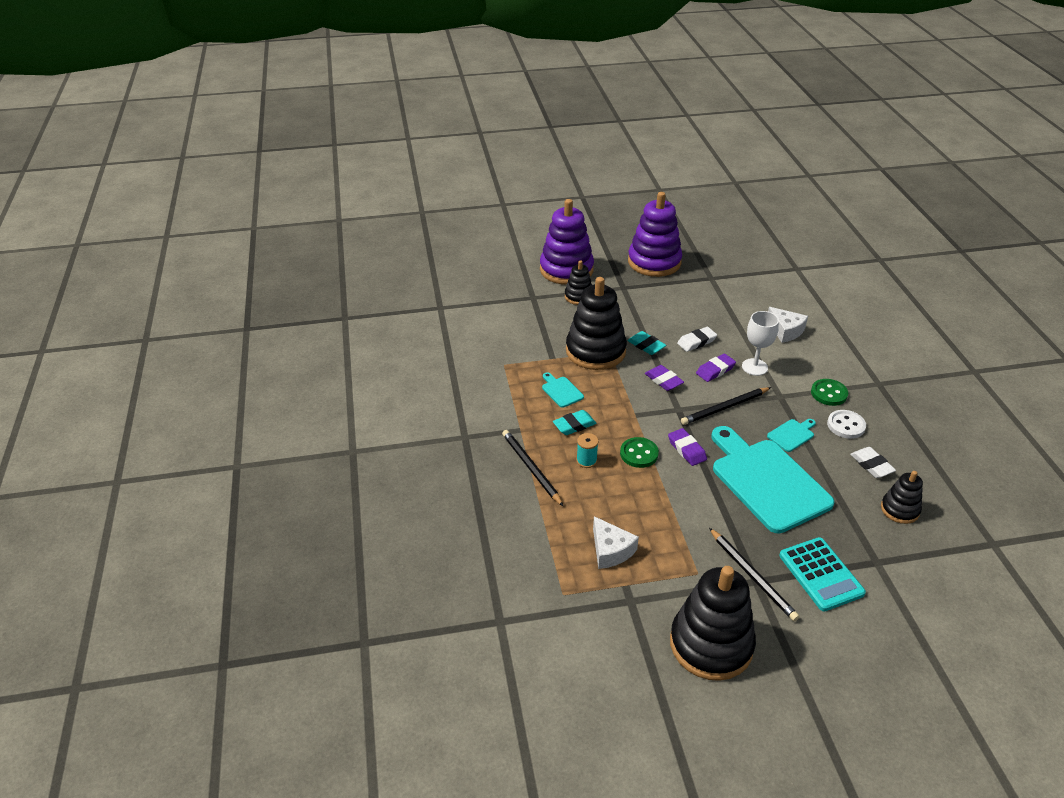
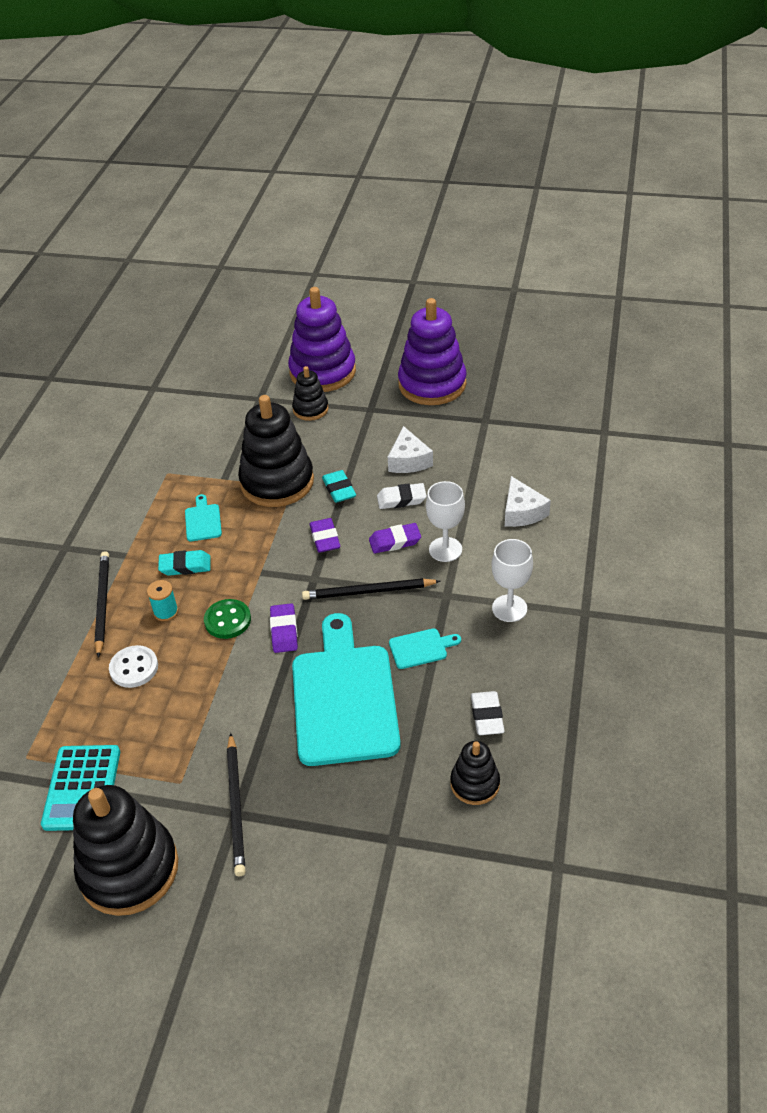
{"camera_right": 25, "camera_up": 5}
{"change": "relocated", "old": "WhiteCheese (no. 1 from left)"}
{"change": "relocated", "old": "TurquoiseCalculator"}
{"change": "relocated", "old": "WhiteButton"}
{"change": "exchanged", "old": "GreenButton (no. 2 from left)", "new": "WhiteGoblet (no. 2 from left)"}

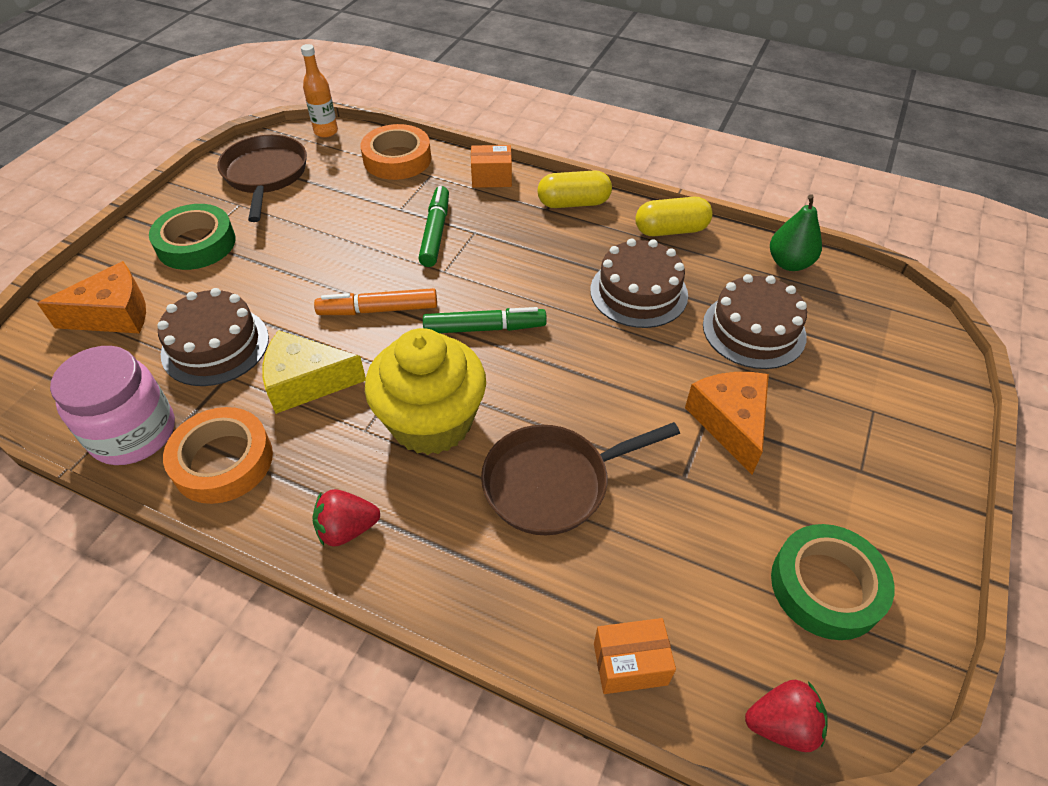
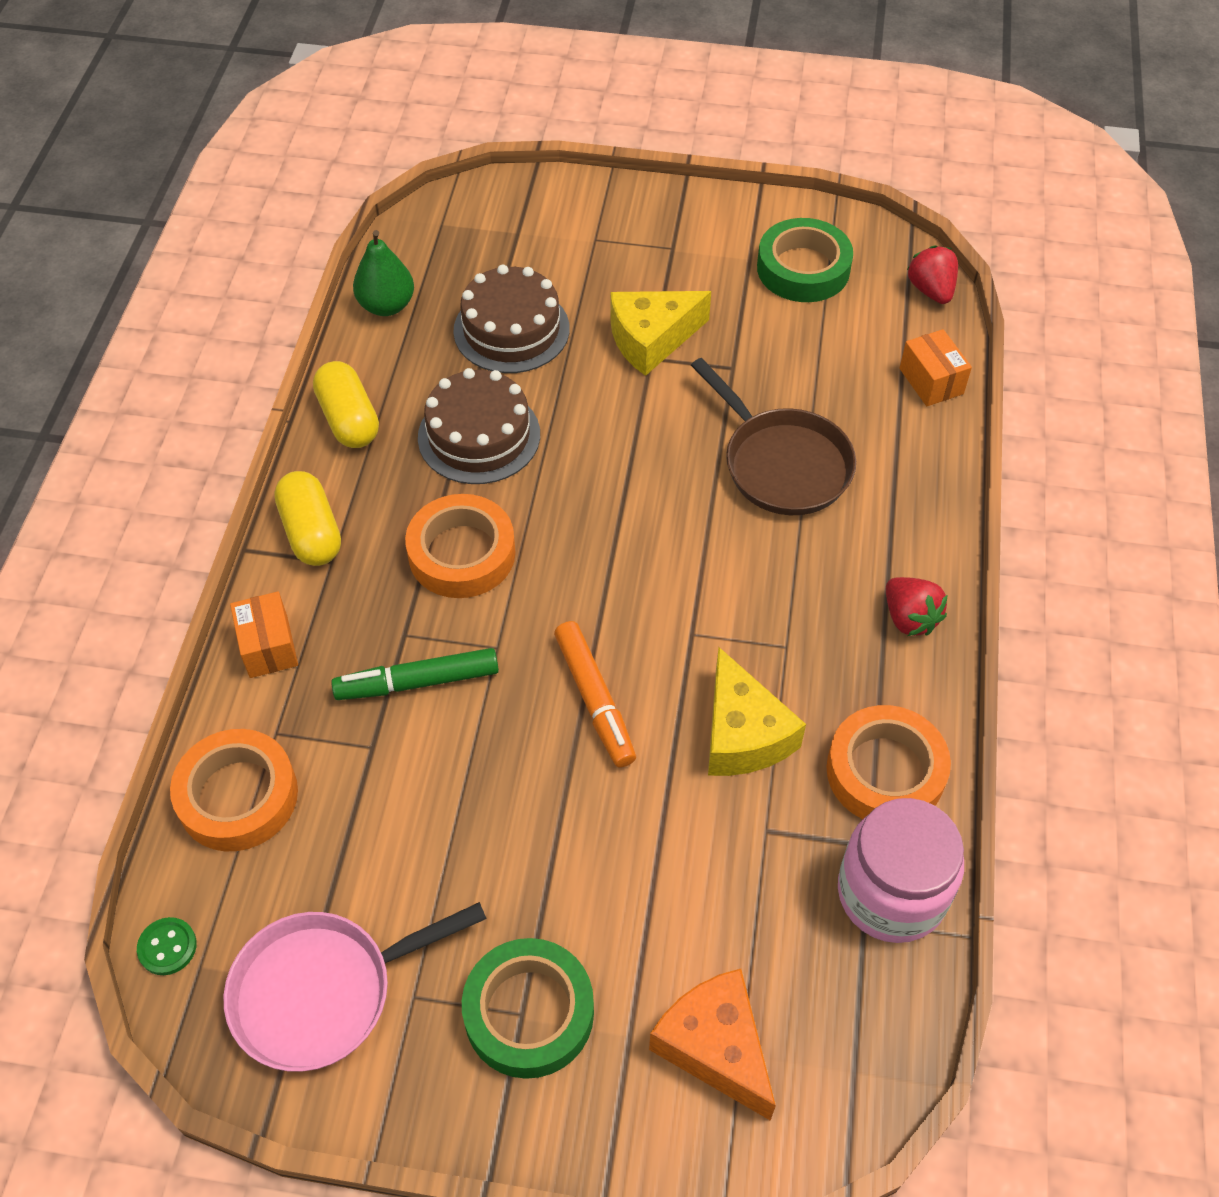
{"camera_right": -105, "camera_up": 5}
{"change": "missing", "old": "BrownCake (no. 1 from left)"}
{"change": "missing", "old": "YellowCupcake"}
{"change": "missing", "old": "GreenMarker (no. 2 from left)"}
{"change": "appeared", "new": "OrangeTape (no. 2 from left)"}
{"change": "exchanged", "old": "OrangeBottle", "new": "GreenButton"}
{"change": "colour", "old": "BrownPan (no. 1 from left)", "new": "PinkPan"}
{"change": "colour", "old": "OrangeCheese (no. 2 from left)", "new": "YellowCheese (no. 1 from left)"}

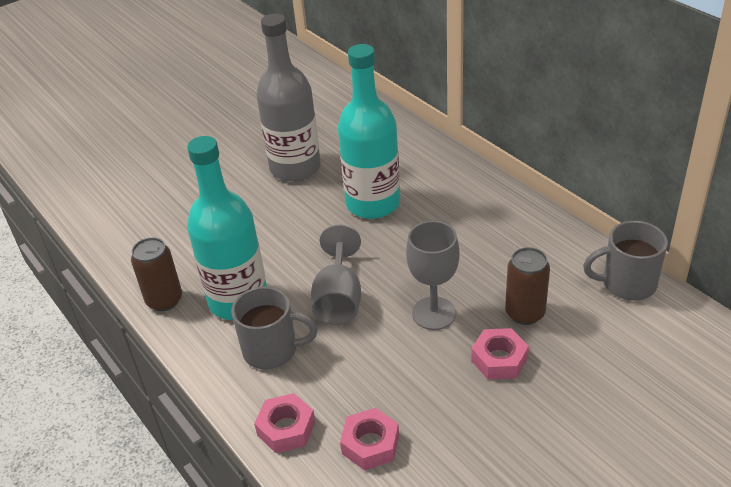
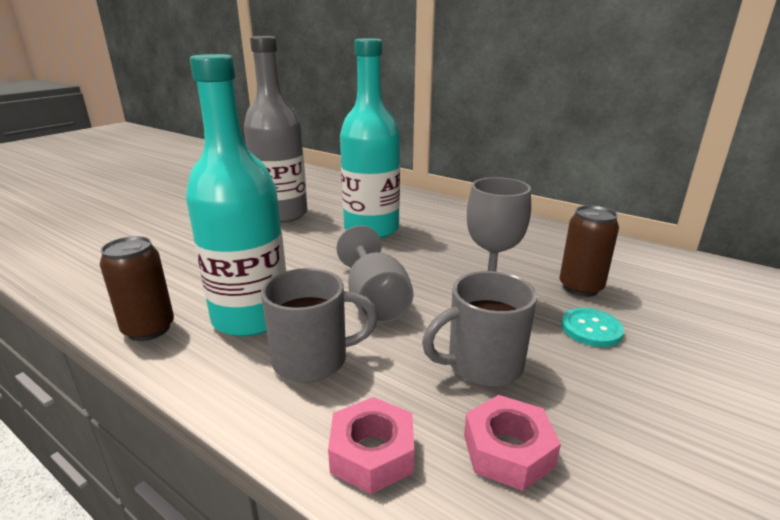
{"camera_right": -20, "camera_up": -15}
{"change": "relocated", "old": "GreyMug (no. 2 from left)"}
{"change": "exchanged", "old": "PinkNut (no. 3 from left)", "new": "TurquoiseButton"}

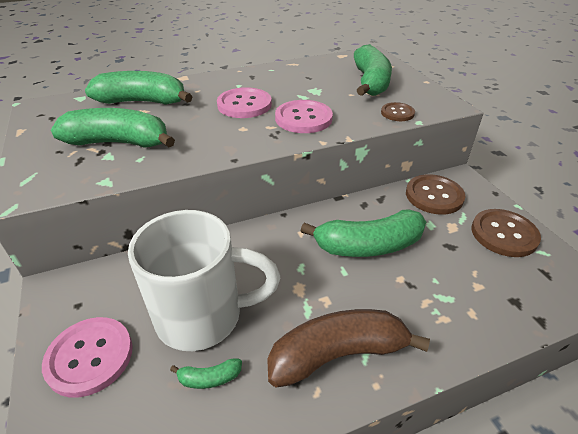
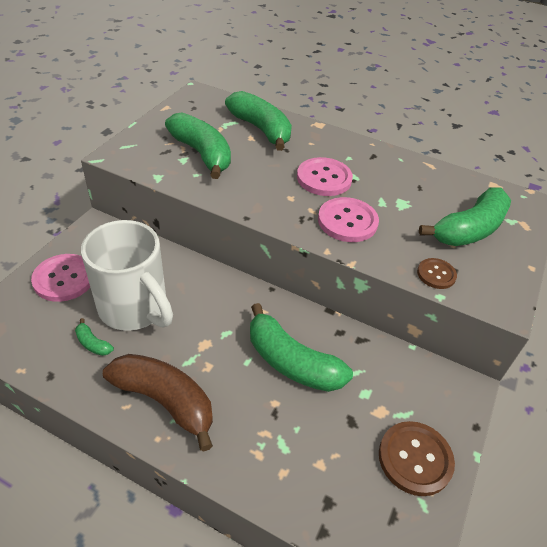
{"camera_right": 45, "camera_up": 5}
{"change": "missing", "old": "BrownButton (no. 2 from left)"}

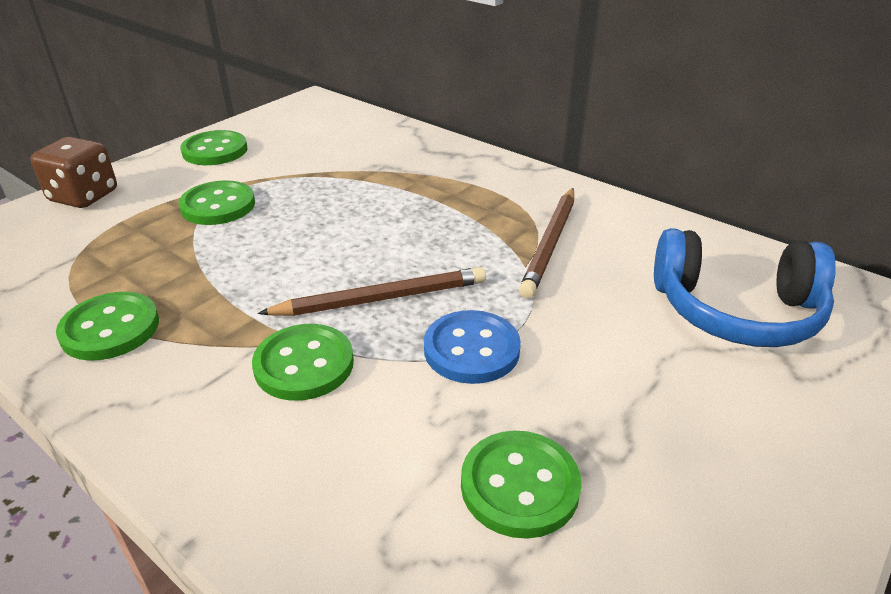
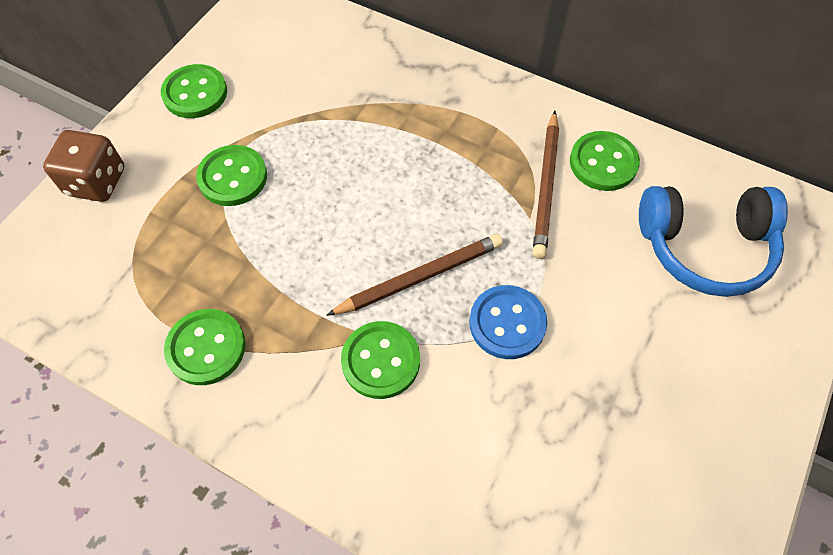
{"camera_right": -10, "camera_up": 25}
{"change": "relocated", "old": "GreenButton (no. 5 from left)"}

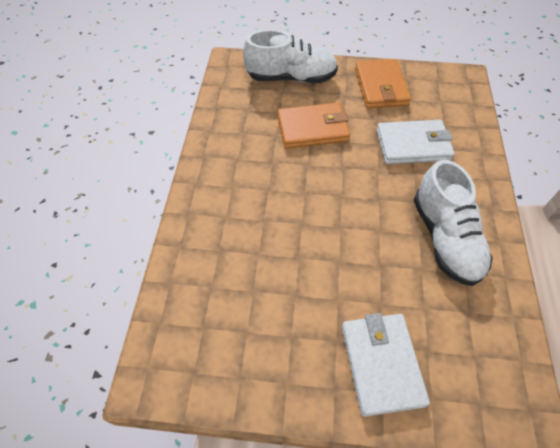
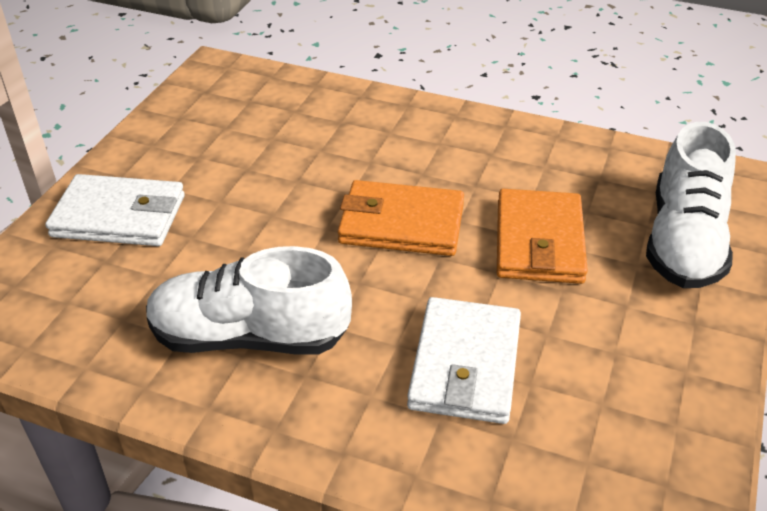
{"camera_right": 105, "camera_up": -15}
{"change": "relocated", "old": "OrangeWallet (no. 2 from left in the first image)", "new": "OrangeWallet (no. 1 from left)"}

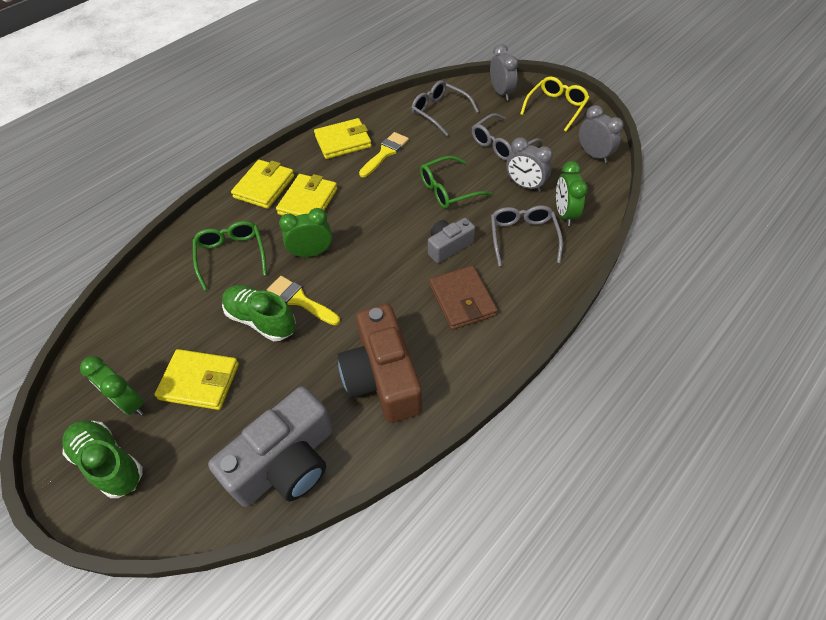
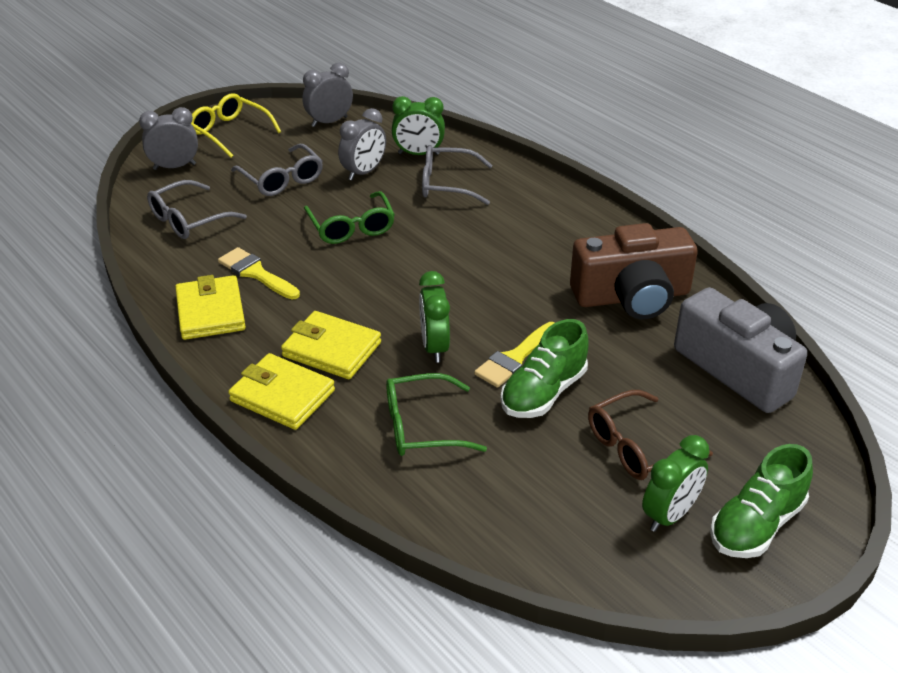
{"camera_right": -85, "camera_up": -15}
{"change": "missing", "old": "GreyCamera (no. 2 from left)"}
{"change": "missing", "old": "BrownWallet"}
{"change": "exchanged", "old": "YellowWallet (no. 1 from left)", "new": "BrownGlasses"}

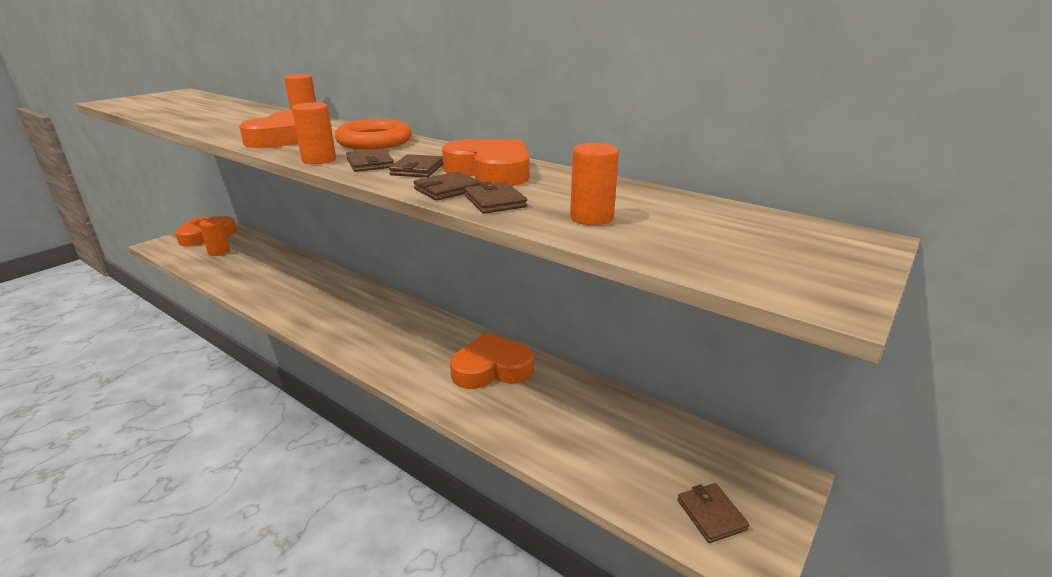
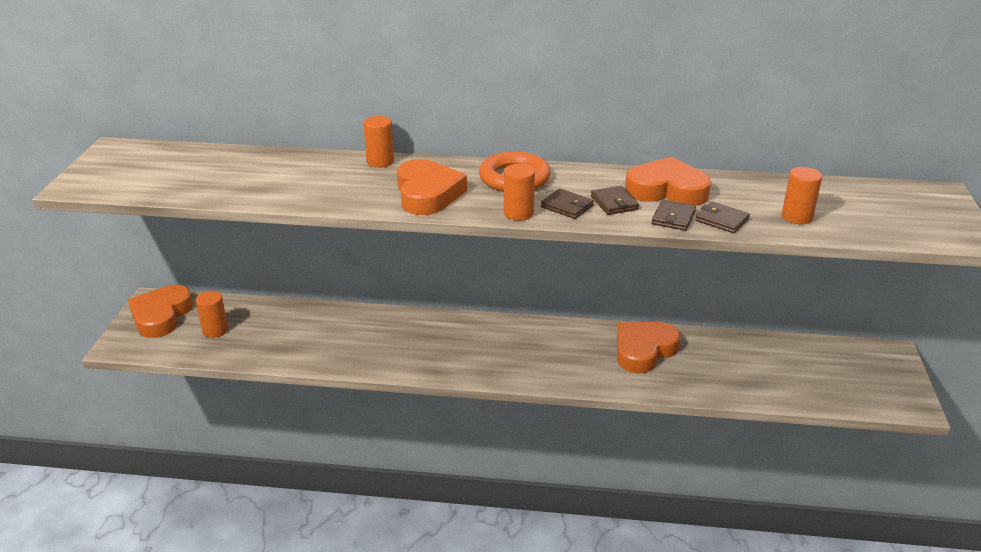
{"camera_right": -30, "camera_up": 5}
{"change": "missing", "old": "BrownWallet (no. 5 from left)"}

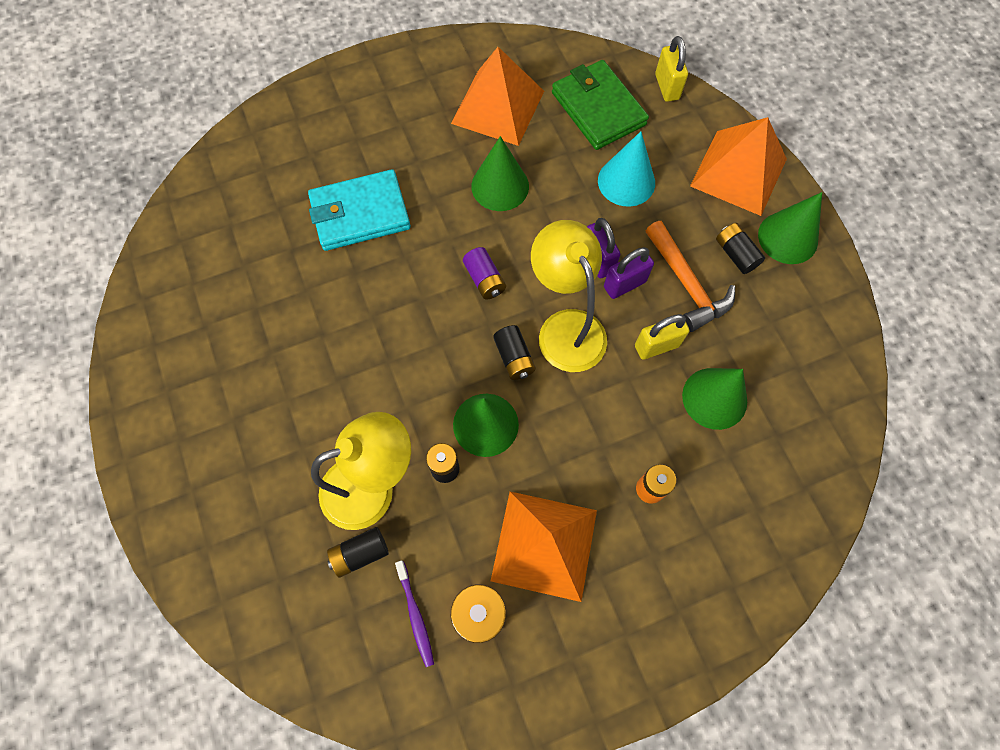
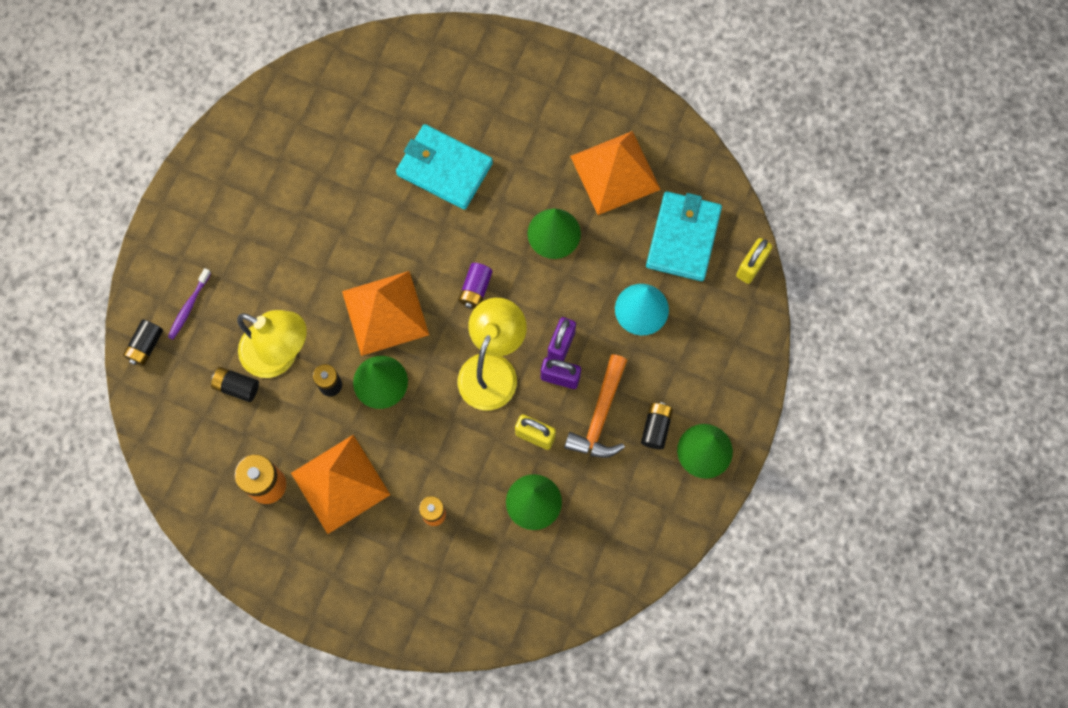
{"camera_right": 45, "camera_up": 5}
{"change": "relocated", "old": "PurpleToothbrush"}
{"change": "relocated", "old": "BlackBattery (no. 3 from left in the first image)", "new": "BlackBattery (no. 1 from left)"}
{"change": "relocated", "old": "OrangePyramid (no. 3 from left in the first image)", "new": "OrangePyramid (no. 2 from left)"}
{"change": "colour", "old": "GreenWallet", "new": "TurquoiseWallet (no. 2 from left)"}

